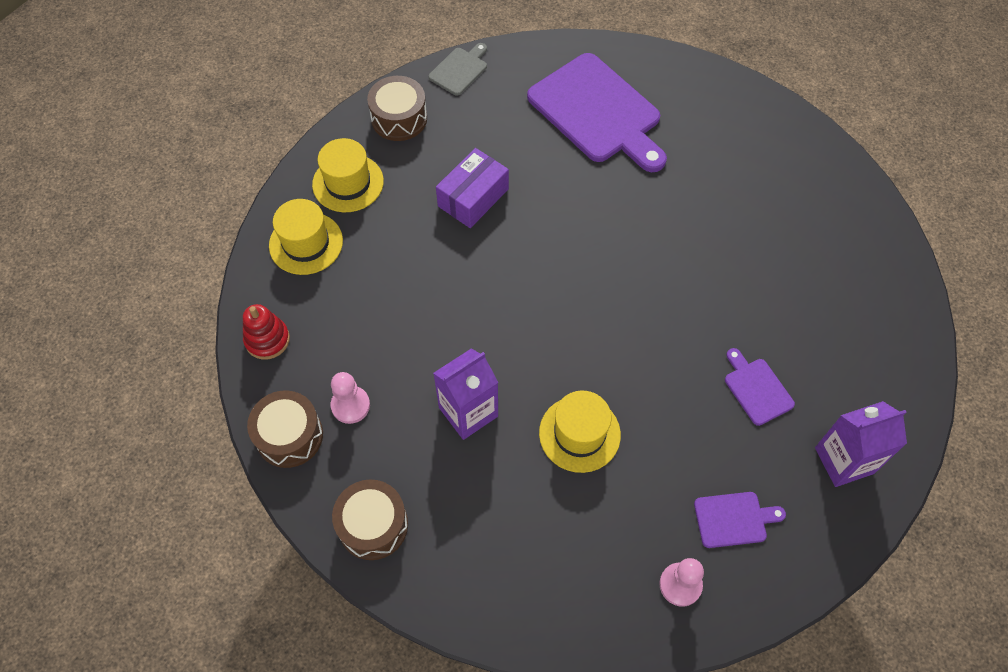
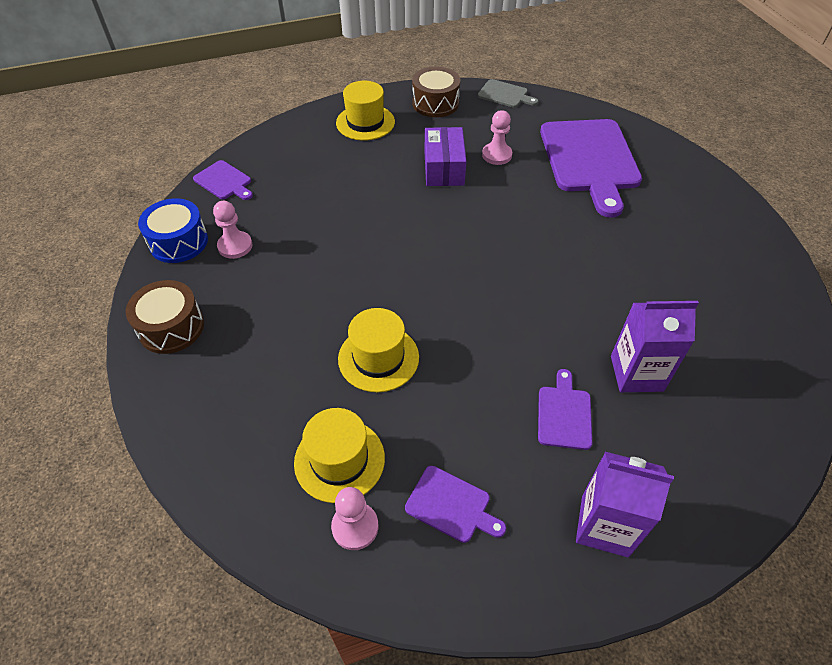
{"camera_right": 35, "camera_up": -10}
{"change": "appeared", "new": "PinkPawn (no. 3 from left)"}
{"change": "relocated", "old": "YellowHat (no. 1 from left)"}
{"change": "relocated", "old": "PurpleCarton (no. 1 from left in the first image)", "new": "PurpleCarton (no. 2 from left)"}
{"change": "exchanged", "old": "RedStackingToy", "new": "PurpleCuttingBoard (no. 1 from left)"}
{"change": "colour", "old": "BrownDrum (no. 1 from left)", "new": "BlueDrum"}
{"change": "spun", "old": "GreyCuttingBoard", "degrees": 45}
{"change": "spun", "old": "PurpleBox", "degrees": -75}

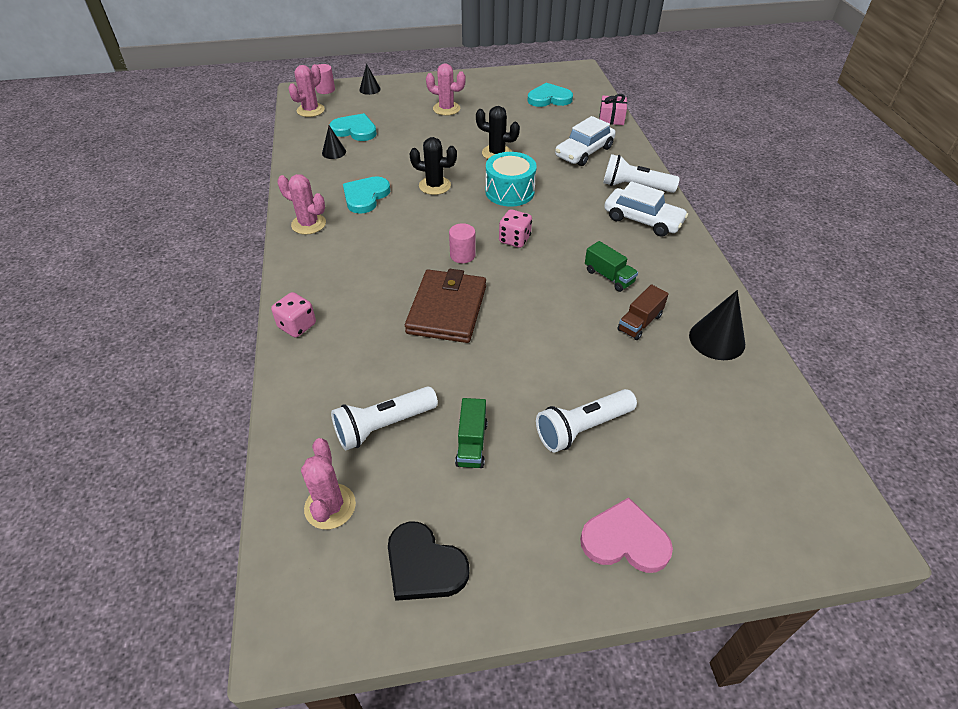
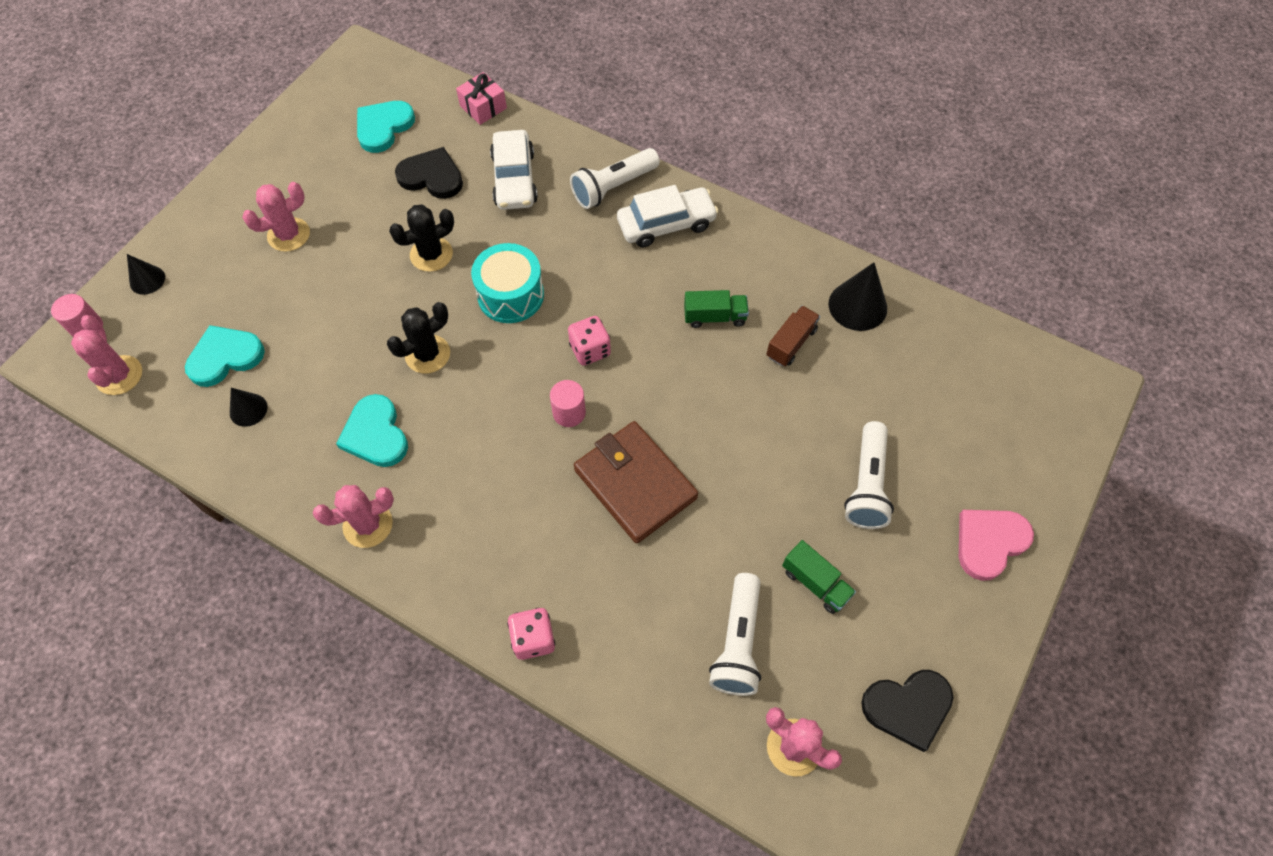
{"camera_right": -50, "camera_up": 15}
{"change": "appeared", "new": "BlackHeart (no. 1 from left)"}
{"change": "spun", "old": "BrownTruck", "degrees": -135}

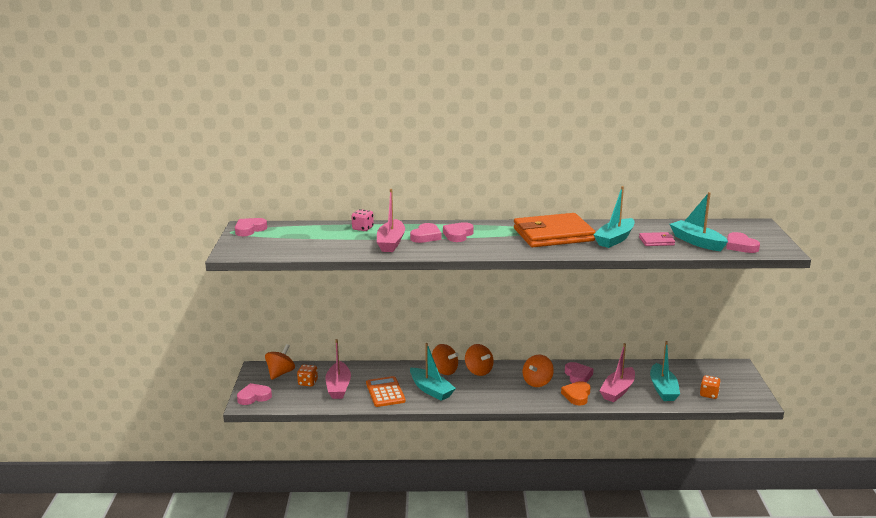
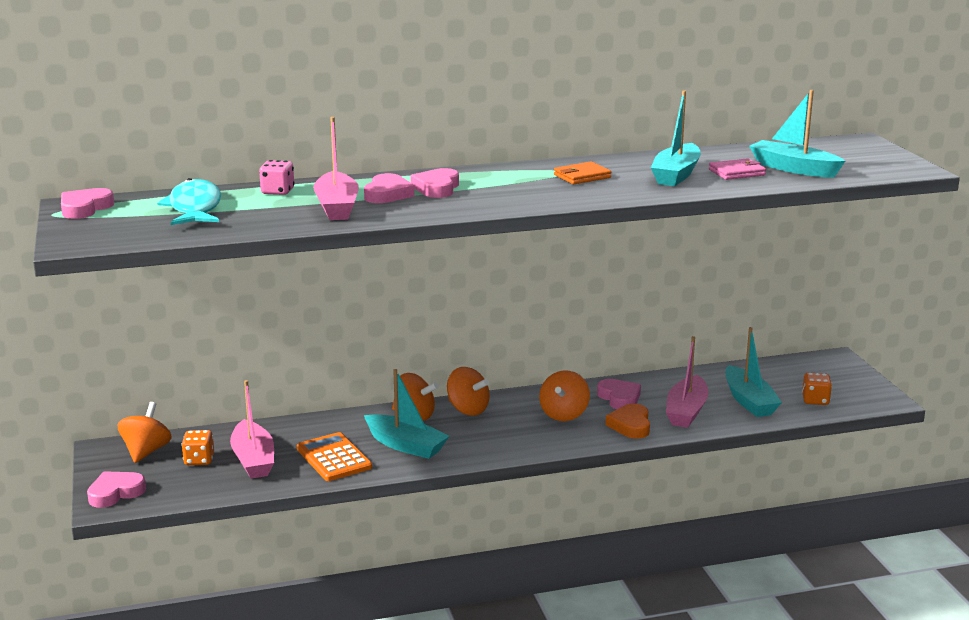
{"camera_right": -15, "camera_up": 0}
{"change": "missing", "old": "PinkHeart (no. 6 from left)"}
{"change": "appeared", "new": "TurquoiseFish"}
{"change": "size", "old": "OrangeWallet", "factor": 0.44}

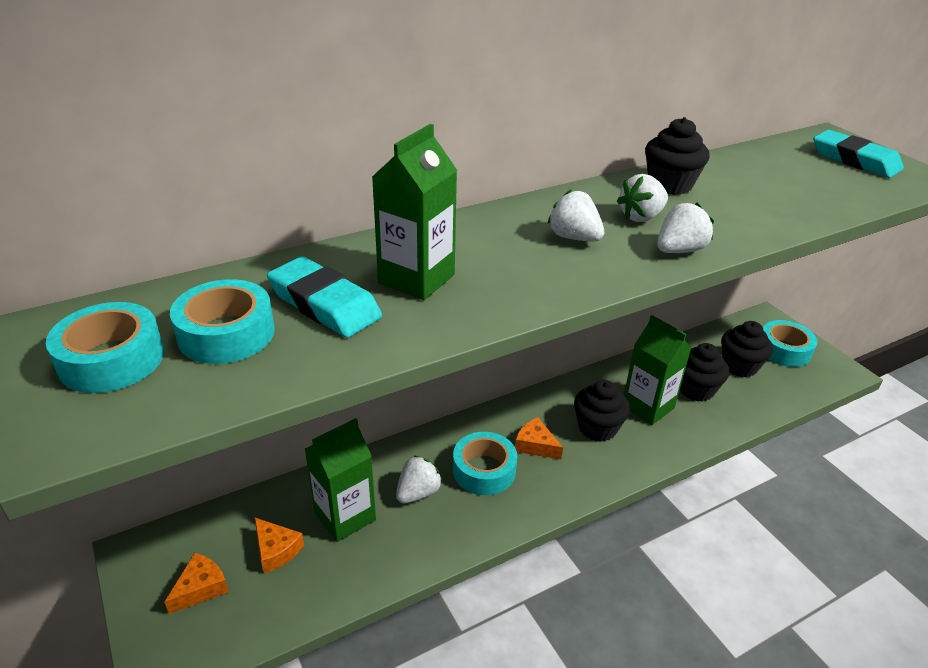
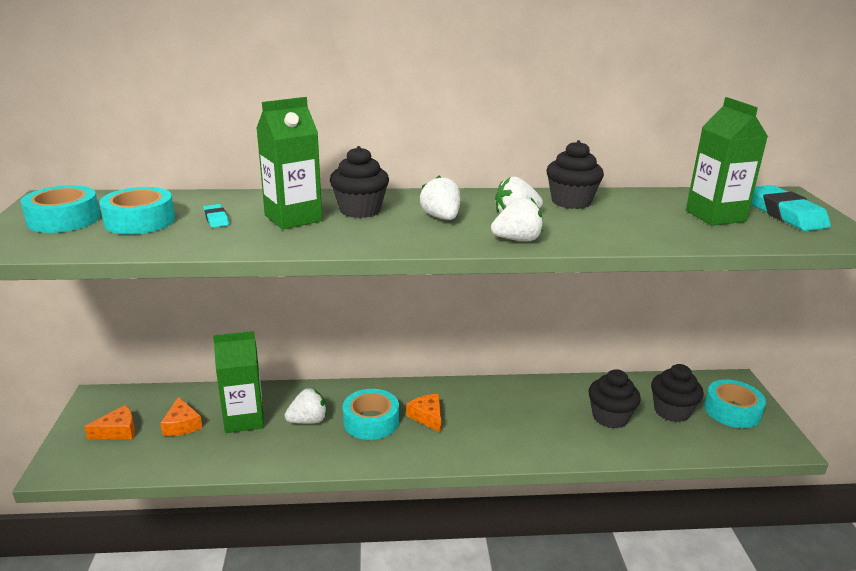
{"camera_right": 25, "camera_up": -10}
{"change": "relocated", "old": "BlackCupcake (no. 1 from left)"}
{"change": "relocated", "old": "GreenCarton (no. 3 from left)"}
{"change": "size", "old": "TurquoiseEraser (no. 1 from left)", "factor": 0.48}

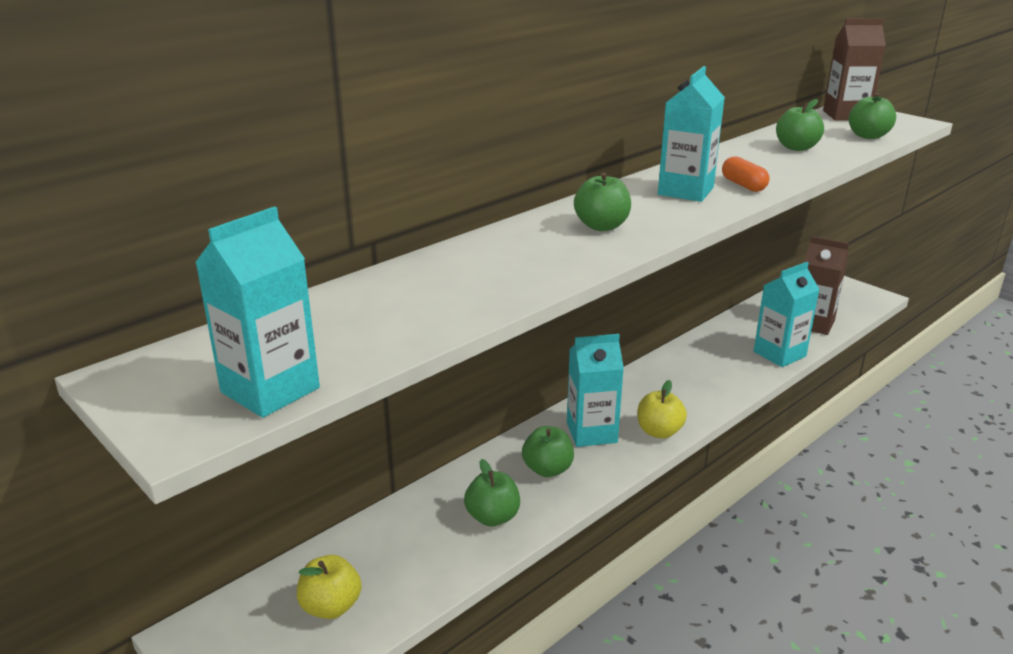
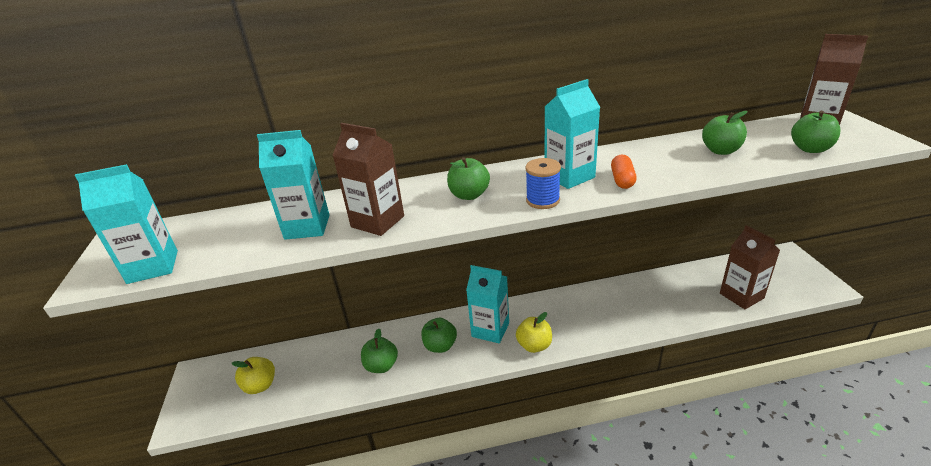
{"camera_right": 35, "camera_up": 5}
{"change": "appeared", "new": "BrownCarton (no. 1 from left)"}
{"change": "appeared", "new": "BlueSpool"}
{"change": "relocated", "old": "TurquoiseCarton (no. 4 from left in the first image)", "new": "TurquoiseCarton (no. 2 from left)"}

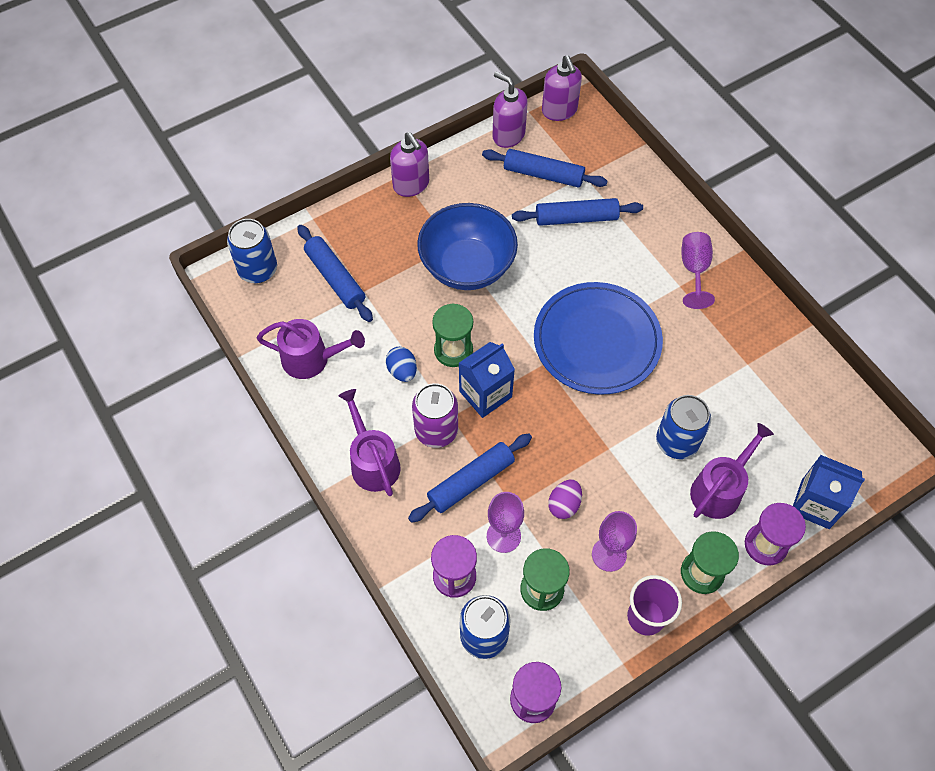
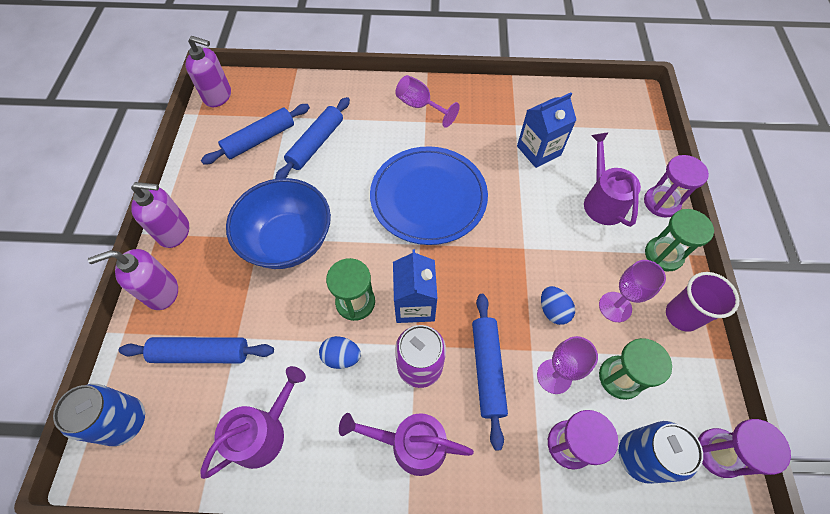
{"camera_right": -55, "camera_up": 0}
{"change": "missing", "old": "BlueCan (no. 3 from left)"}
{"change": "relocated", "old": "PurpleSoapDispenser (no. 2 from left in the first image)", "new": "PurpleSoapDispenser (no. 1 from left)"}
{"change": "relocated", "old": "BlueCarton (no. 2 from left)"}
{"change": "colour", "old": "PurpleEgg", "new": "BlueEgg (no. 2 from left)"}

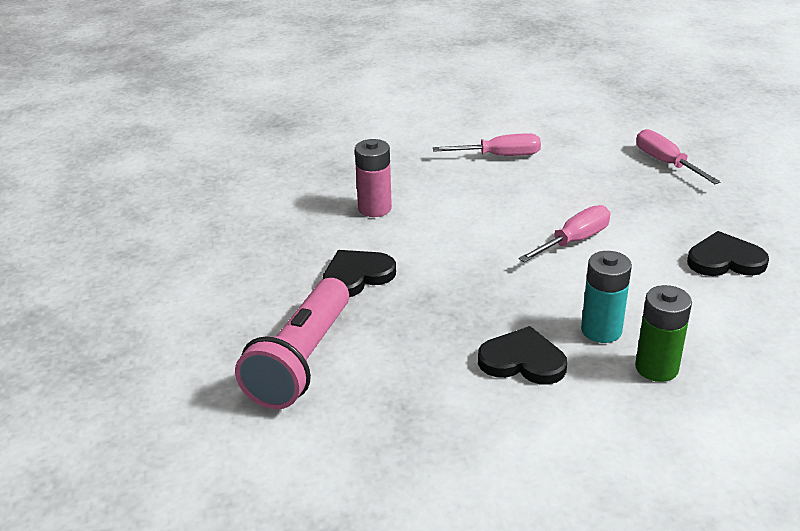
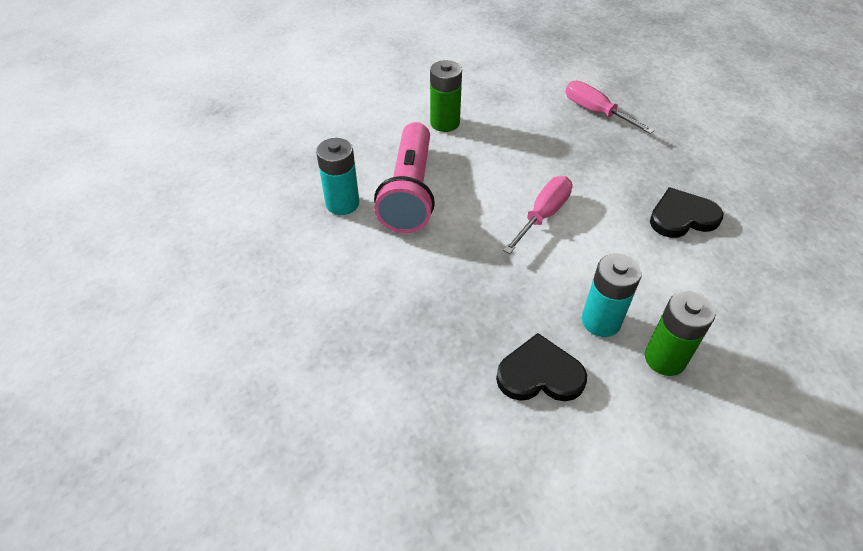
{"camera_right": -15, "camera_up": 15}
{"change": "missing", "old": "BlackHeart (no. 1 from left)"}
{"change": "relocated", "old": "PinkFlashlight"}
{"change": "exchanged", "old": "PinkScrewdriver (no. 1 from left)", "new": "GreenBattery (no. 1 from left)"}
{"change": "colour", "old": "PinkBattery", "new": "TurquoiseBattery (no. 1 from left)"}

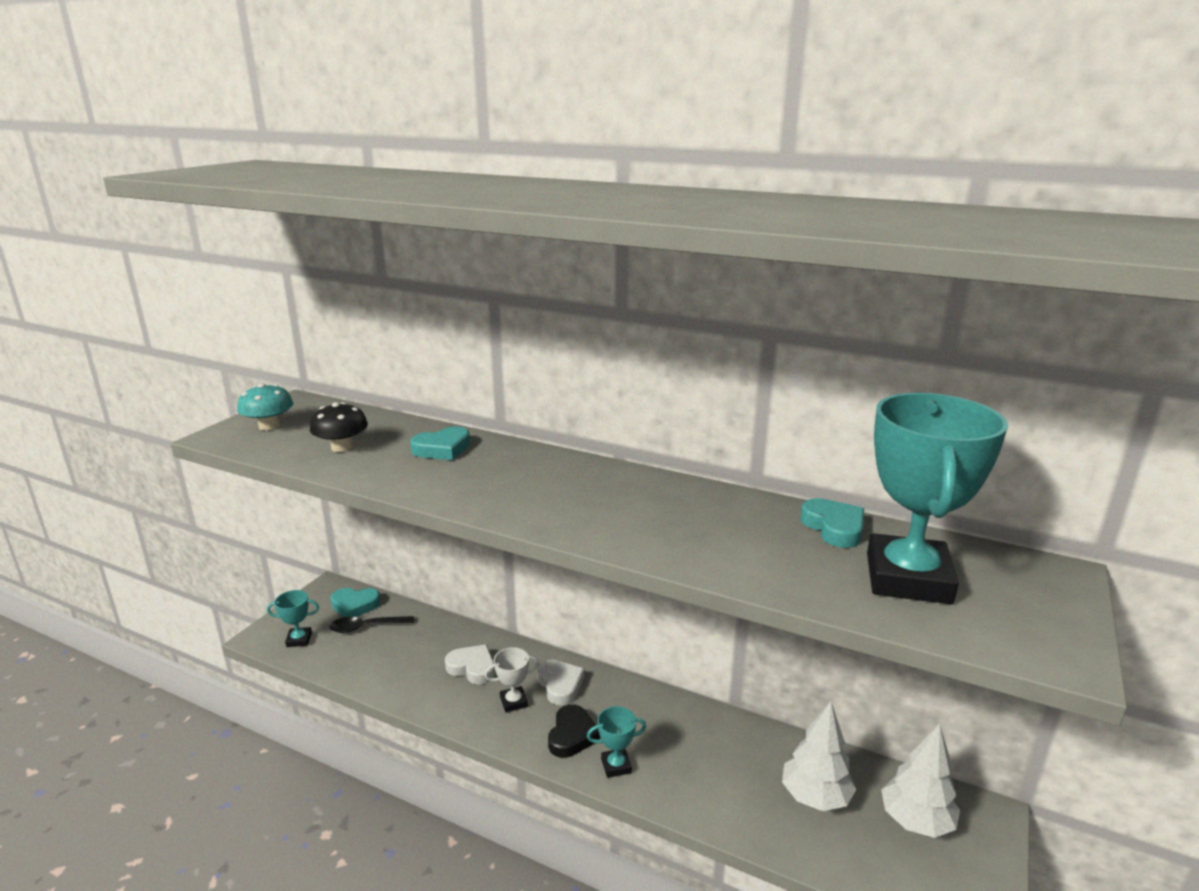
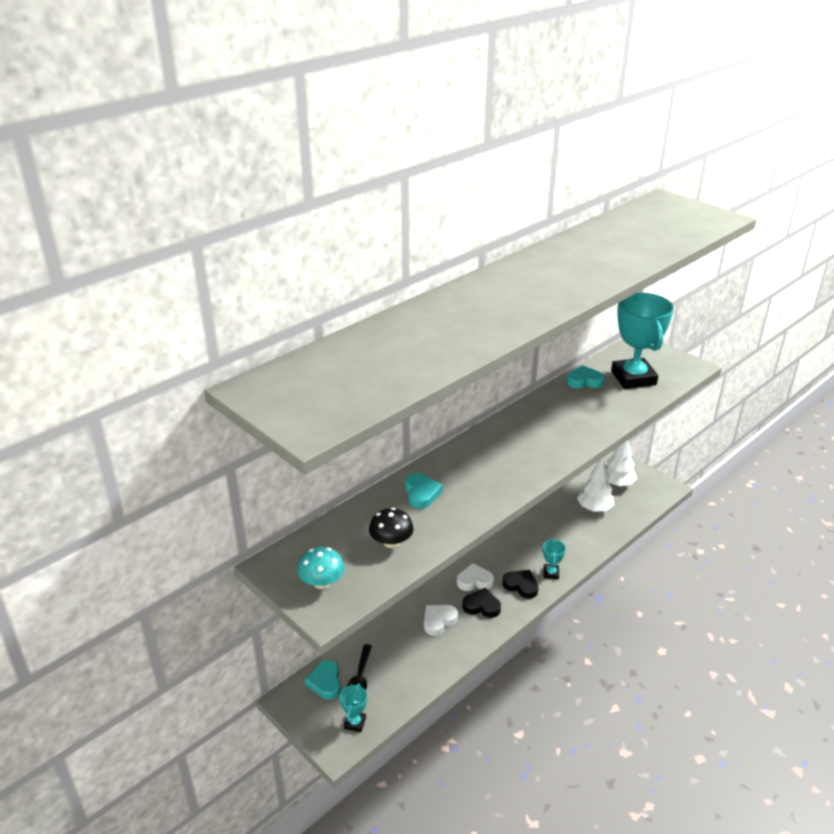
{"camera_right": -70, "camera_up": 10}
{"change": "exchanged", "old": "WhiteTrophy", "new": "BlackHeart (no. 1 from left)"}
{"change": "spun", "old": "TurquoiseHeart (no. 1 from left)", "degrees": 150}
{"change": "spun", "old": "TurquoiseTrophy (no. 3 from left)", "degrees": 45}

